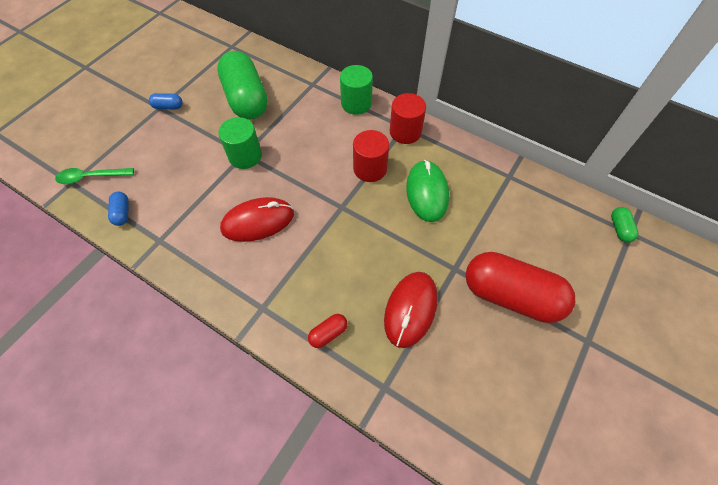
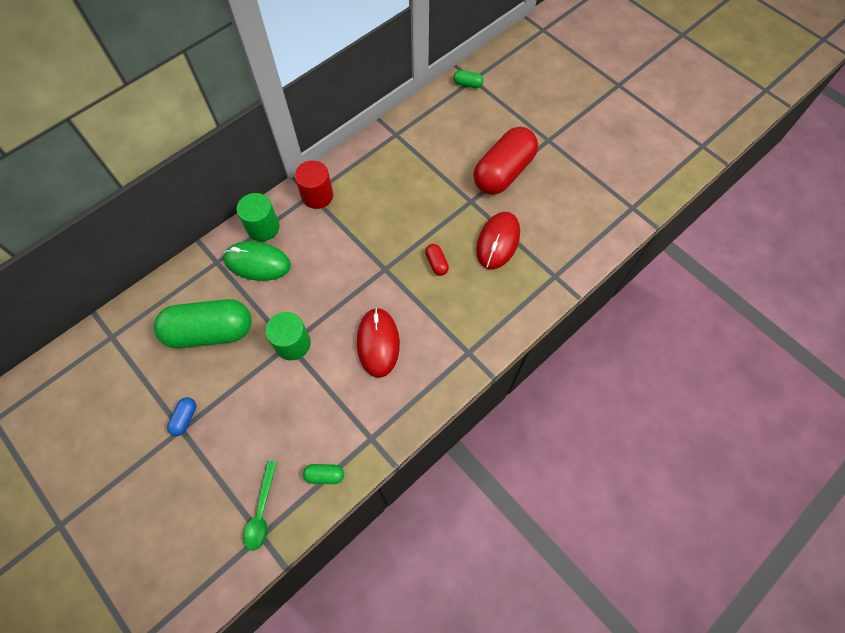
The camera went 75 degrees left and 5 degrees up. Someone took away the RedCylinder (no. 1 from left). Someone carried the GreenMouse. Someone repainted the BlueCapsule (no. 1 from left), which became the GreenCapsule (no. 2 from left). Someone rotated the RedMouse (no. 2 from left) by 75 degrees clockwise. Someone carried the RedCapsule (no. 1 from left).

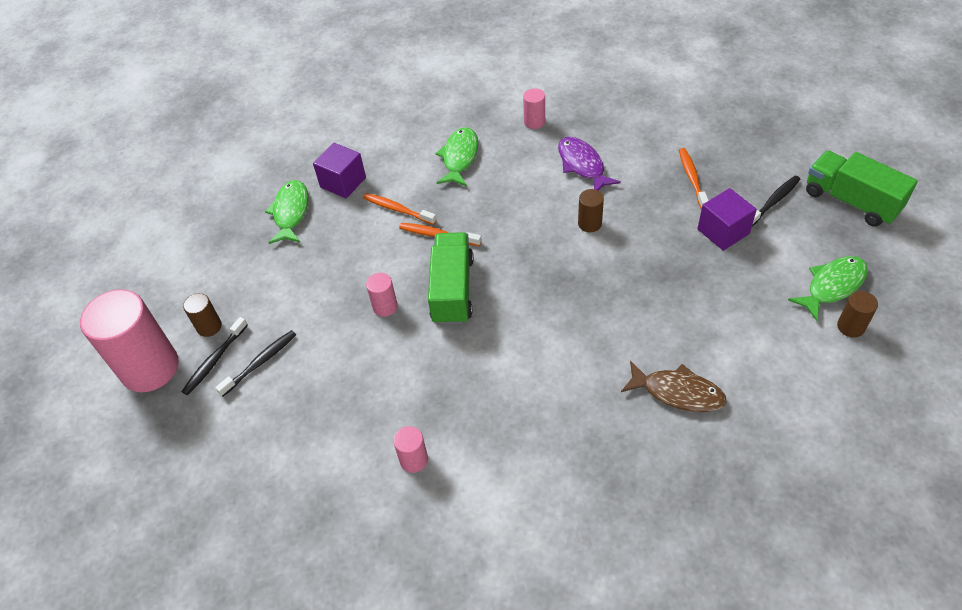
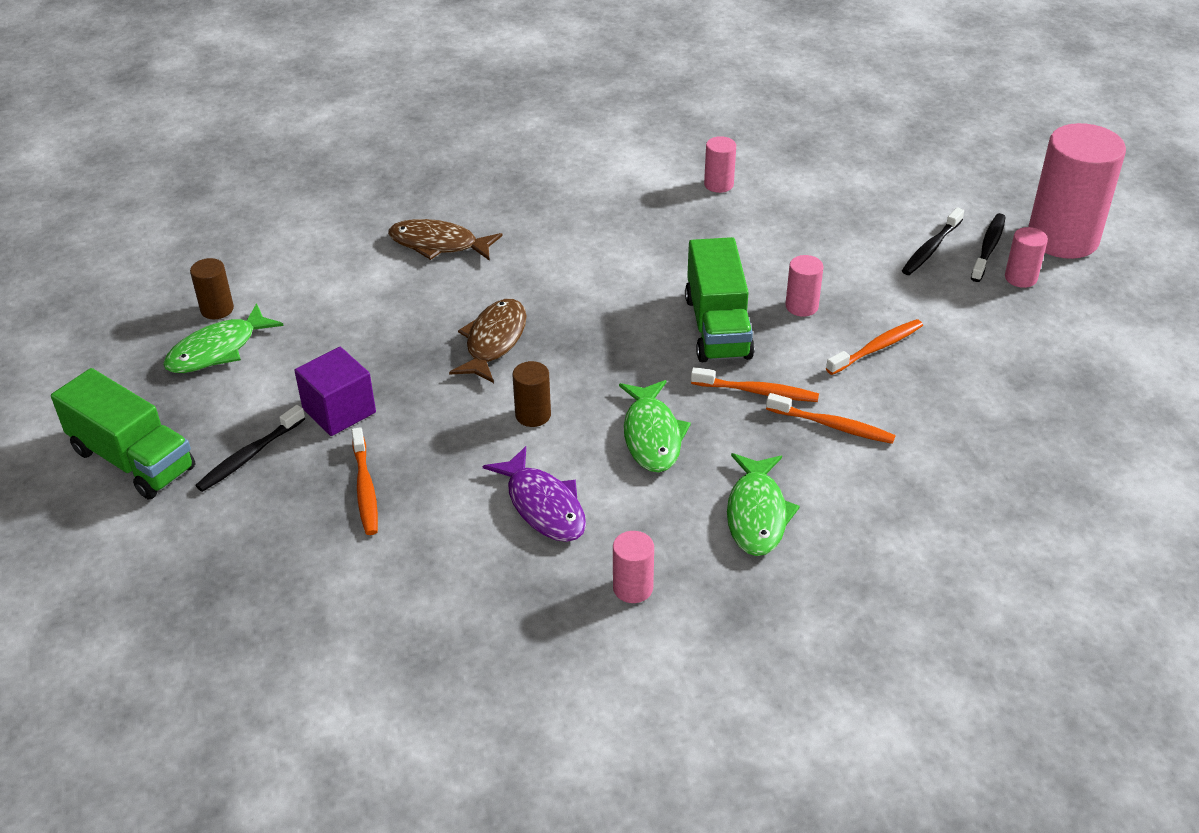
The camera went 170 degrees right and 10 degrees down. Someone took away the PurpleCube (no. 1 from left). Someone carried the GreenFish (no. 1 from left in the first image). Someone repainted the BrownCylinder (no. 1 from left), which became the PinkCylinder (no. 4 from left). Someone put down the BrownFish (no. 2 from left). Someone put down the OrangeToothbrush (no. 4 from left).

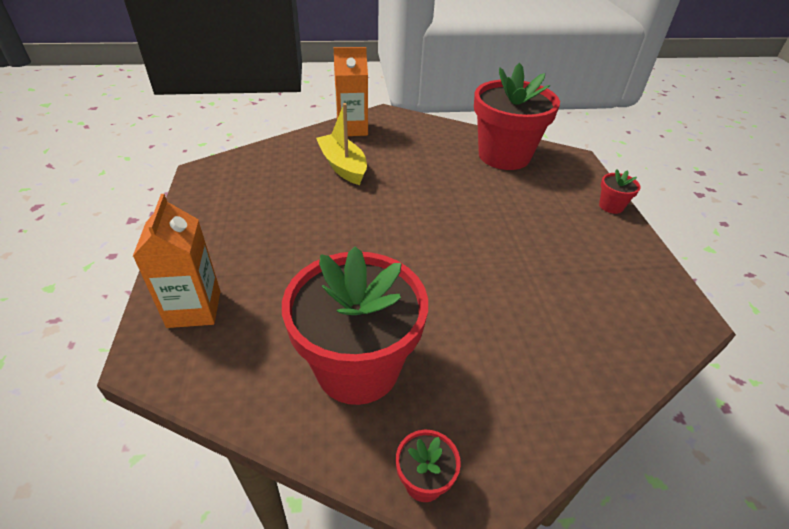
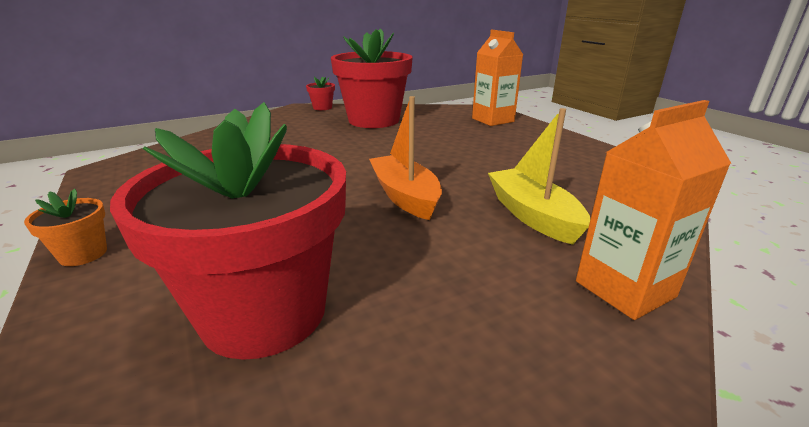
The camera went 160 degrees right and 15 degrees down. Someone rotated the YellowBoat by 150 degrees counterclockwise. Someone repainted the RedFlowerPot (no. 4 from left), which became the OrangeFlowerPot. Someone put down the OrangeBoat.

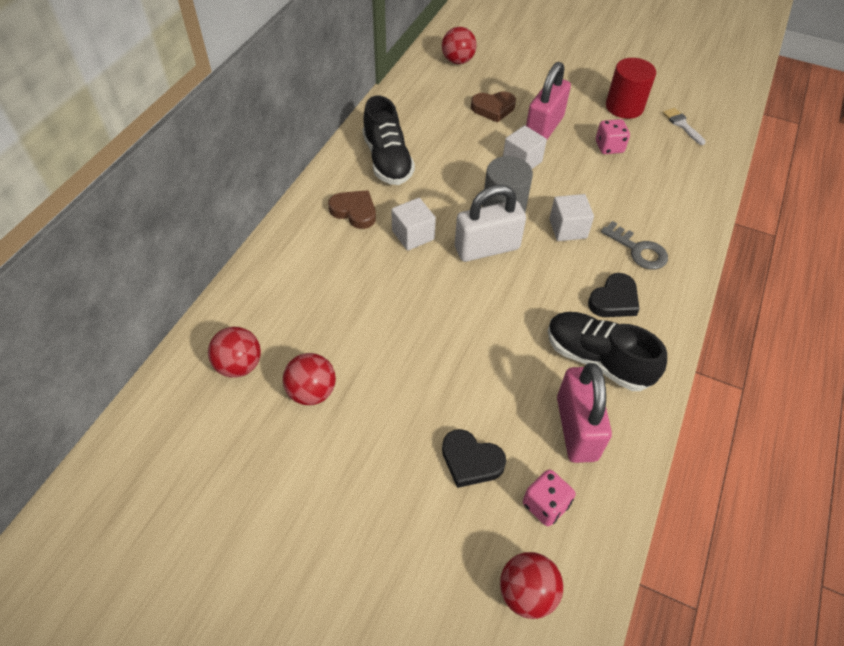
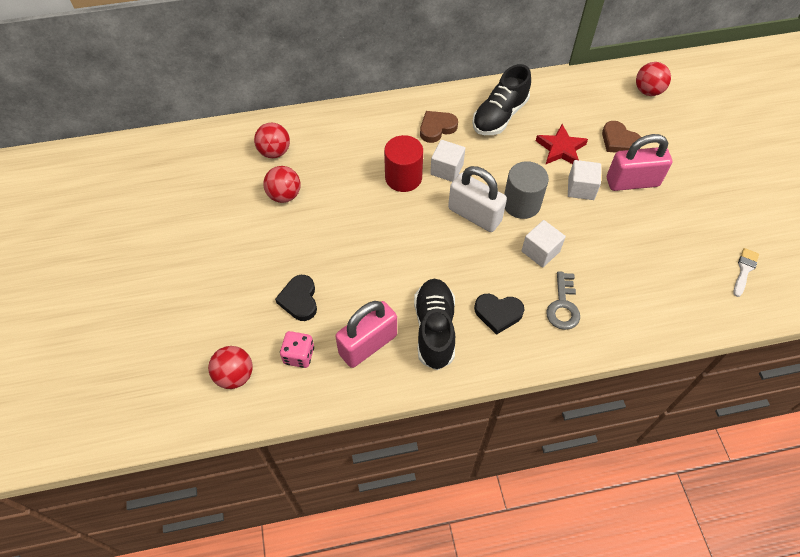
The camera went 55 degrees right and 5 degrees up. Someone carried the RedCylinder. Someone took away the PinkDice (no. 2 from left). Someone rotated the BrownHeart (no. 1 from left) by 120 degrees counterclockwise. Someone put down the RedStar.

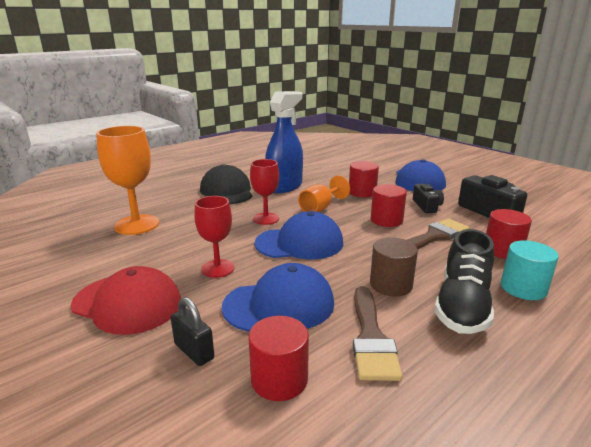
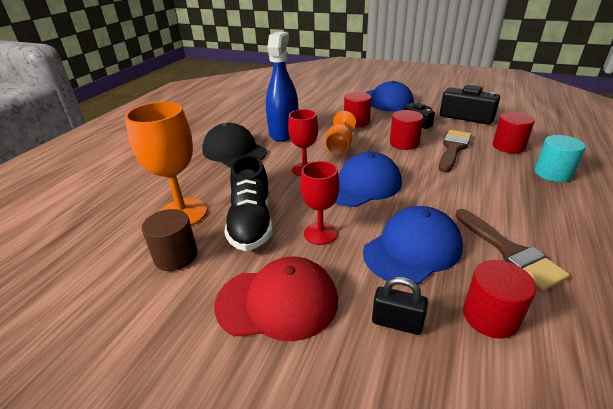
The camera went 25 degrees left and 10 degrees up. Someone carried the BlackShoe. Someone carried the BrownCylinder.

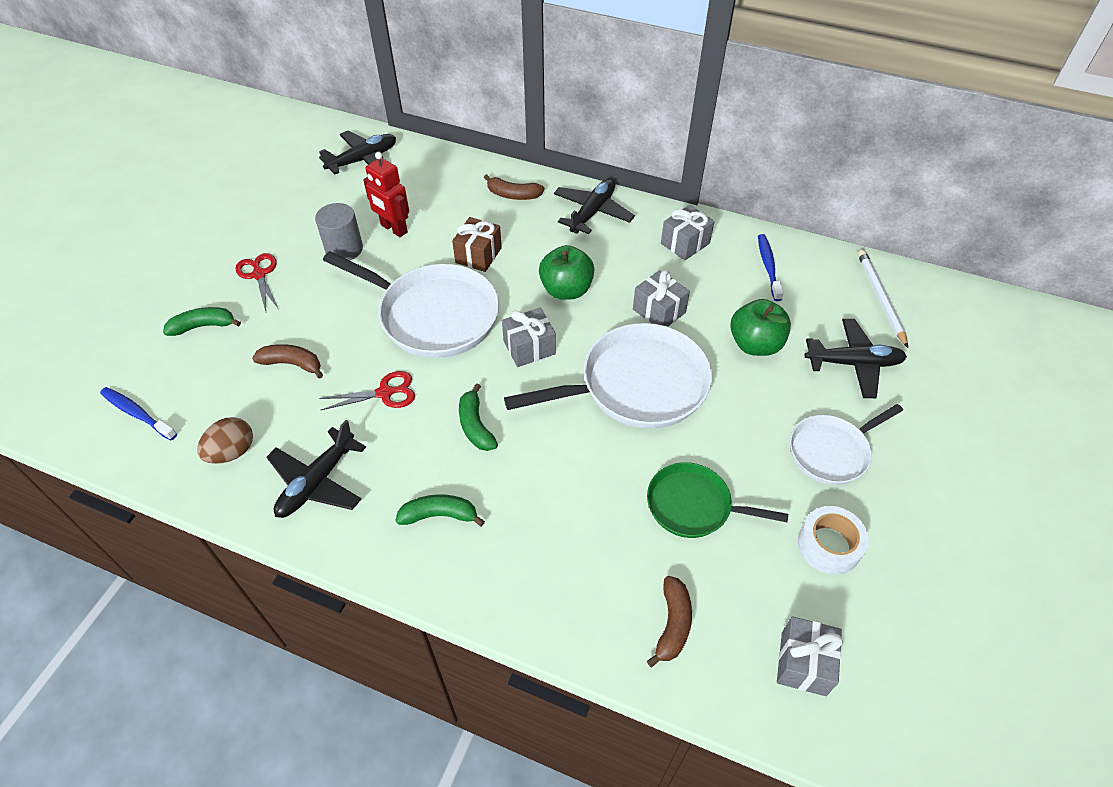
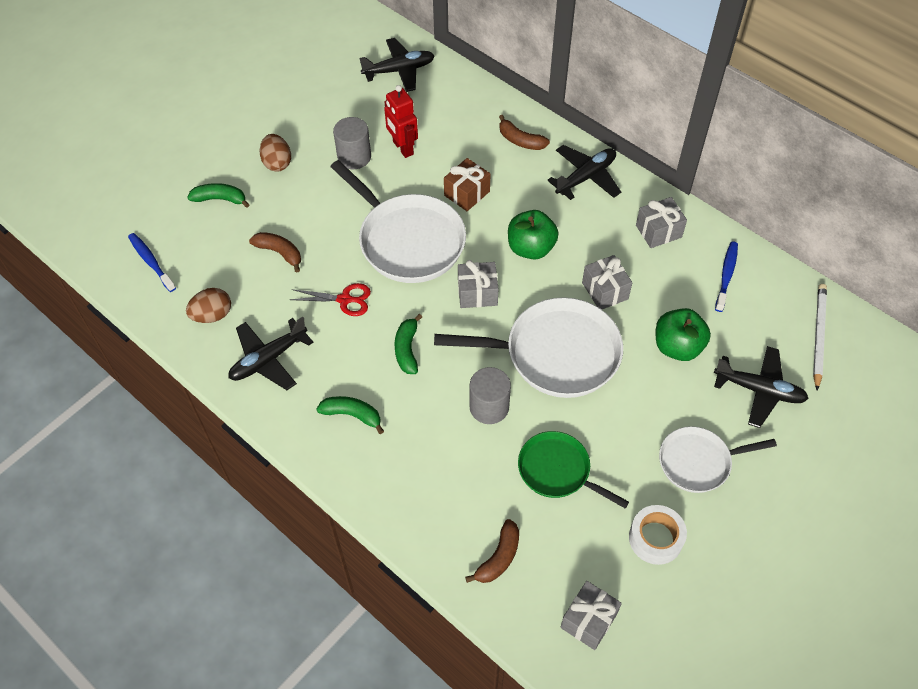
The camera went 20 degrees right and 5 degrees up. Someone swapped the RedScissors (no. 1 from left) for the BrownEgg (no. 2 from left). Someone put down the GreyCylinder (no. 2 from left).

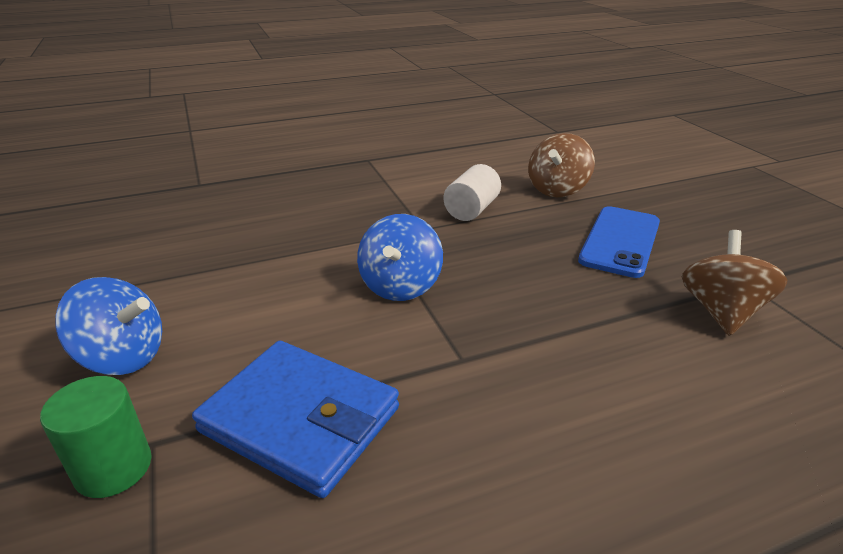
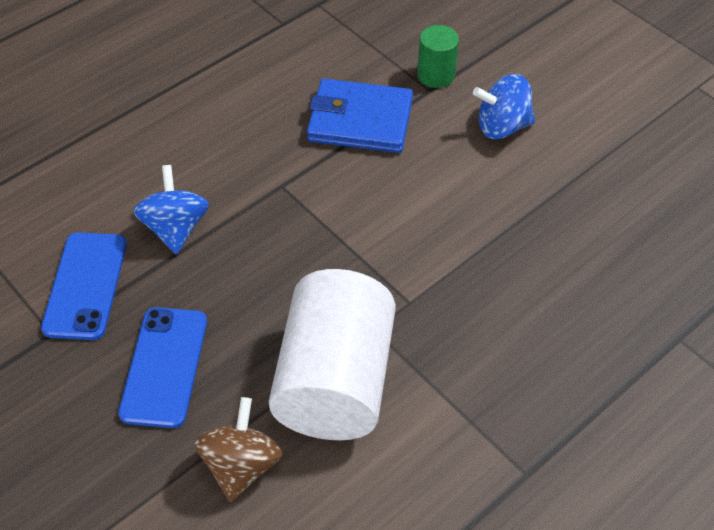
The camera went 160 degrees right and 20 degrees up. Someone scaled the WhiteCylinder by 2.15. Someone carried the BlueSpinningTop (no. 2 from left in the first image). Someone swapped the BrownSpinningTop (no. 2 from left) for the BluePhone (no. 1 from left).

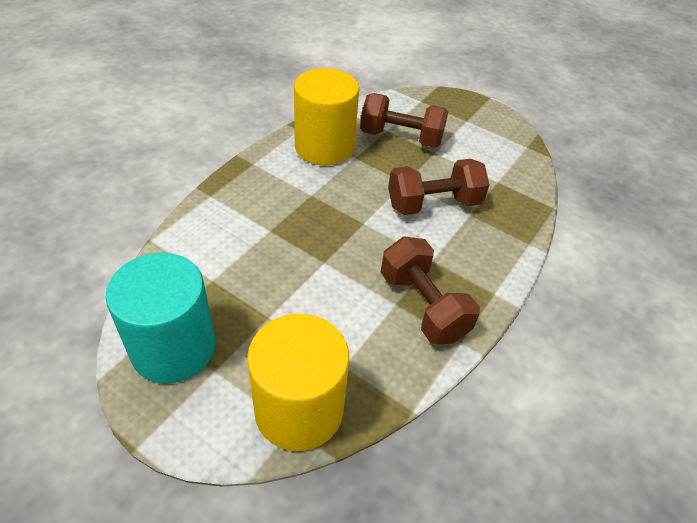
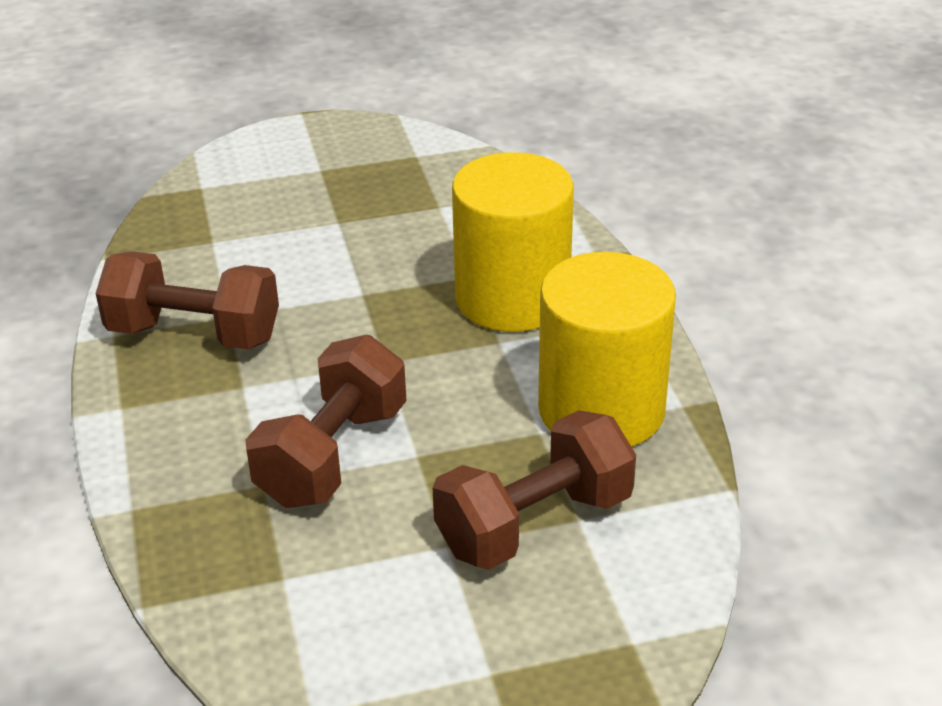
The camera went 135 degrees right and 10 degrees down. Someone took away the TurquoiseCylinder. Someone carried the YellowCylinder (no. 1 from left).

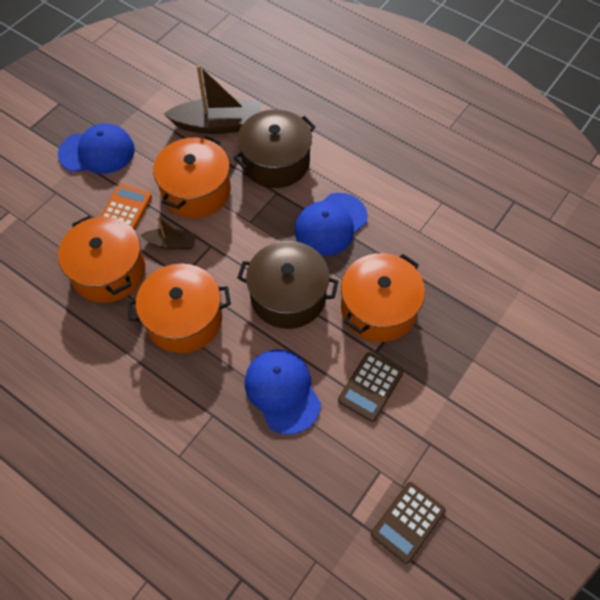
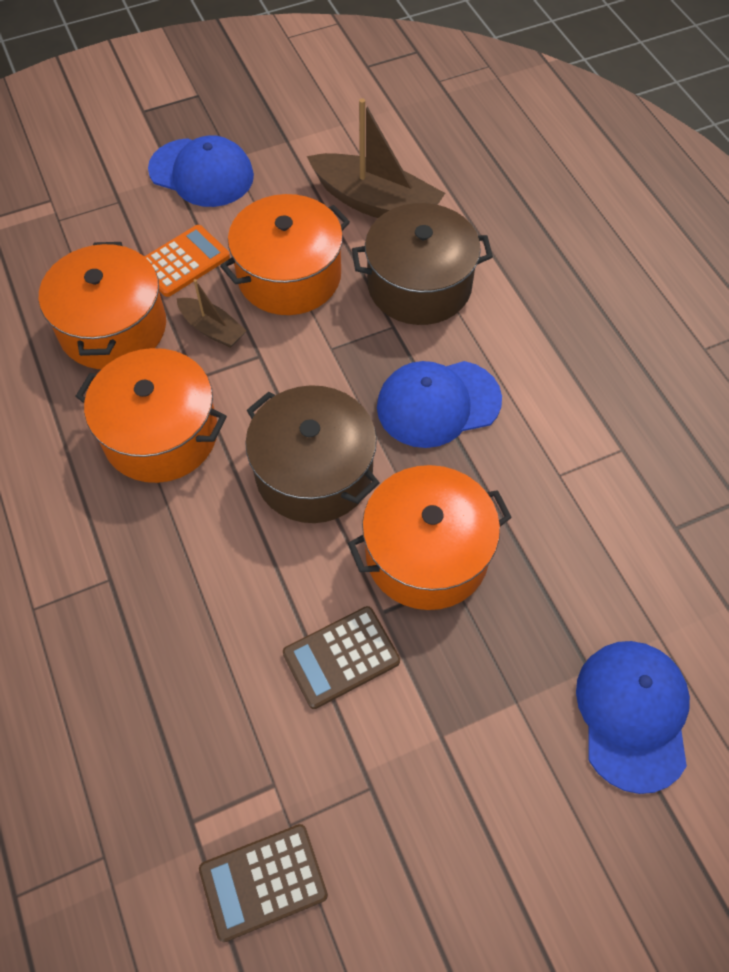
The camera went 30 degrees right and 0 degrees up. Someone carried the BlueCap (no. 2 from left in the first image).

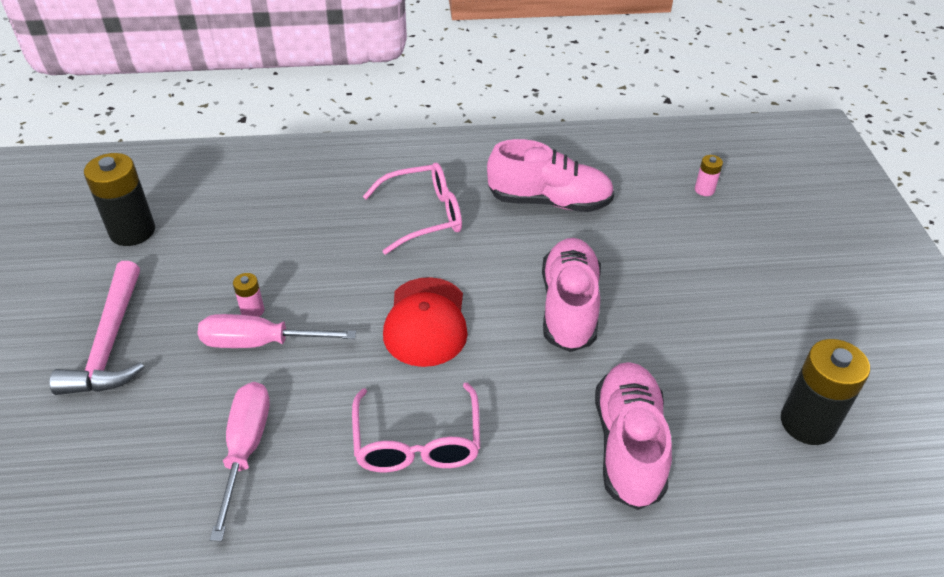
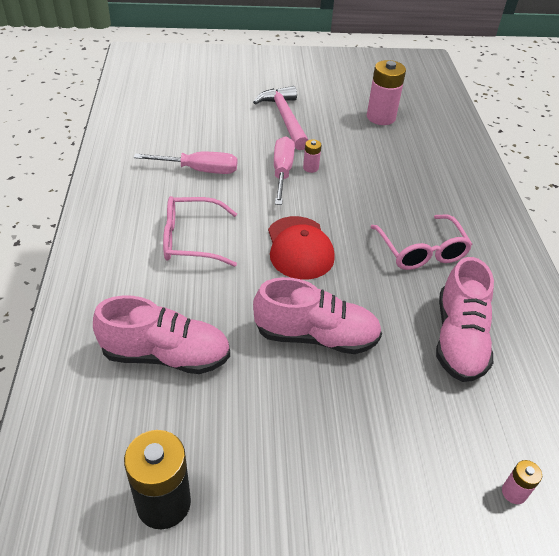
The camera went 90 degrees right and 0 degrees up. Someone repainted the BlackBattery (no. 1 from left), which became the PinkBattery (no. 2 from left). Someone rotated the PinkHammer by 75 degrees clockwise. Someone rotated the RedCap by 105 degrees counterclockwise.

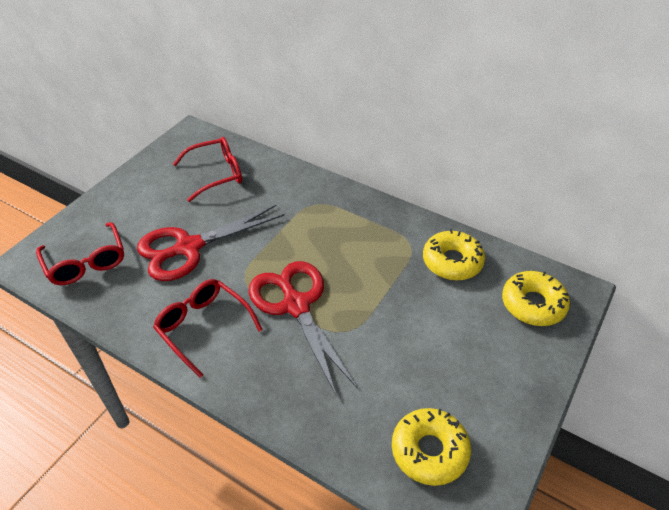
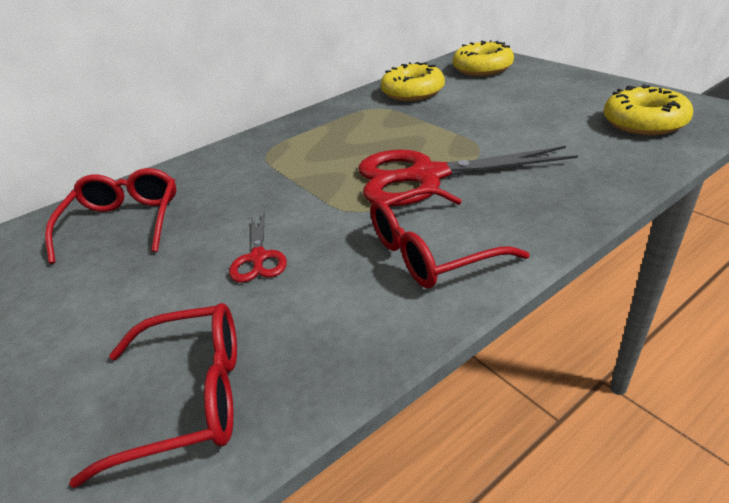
The camera went 65 degrees left and 10 degrees down. Someone scaled the RedScissors (no. 1 from left) by 0.47.

